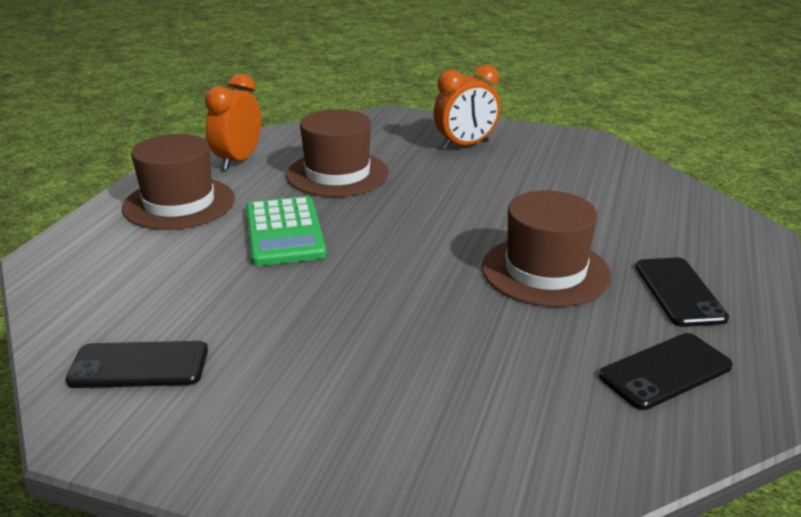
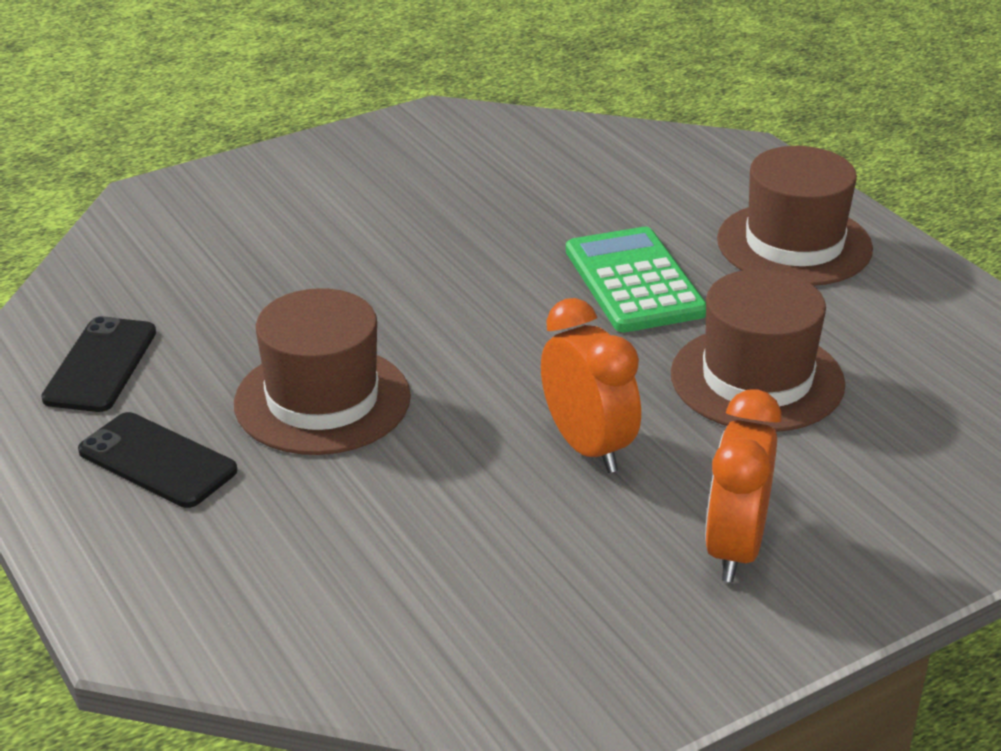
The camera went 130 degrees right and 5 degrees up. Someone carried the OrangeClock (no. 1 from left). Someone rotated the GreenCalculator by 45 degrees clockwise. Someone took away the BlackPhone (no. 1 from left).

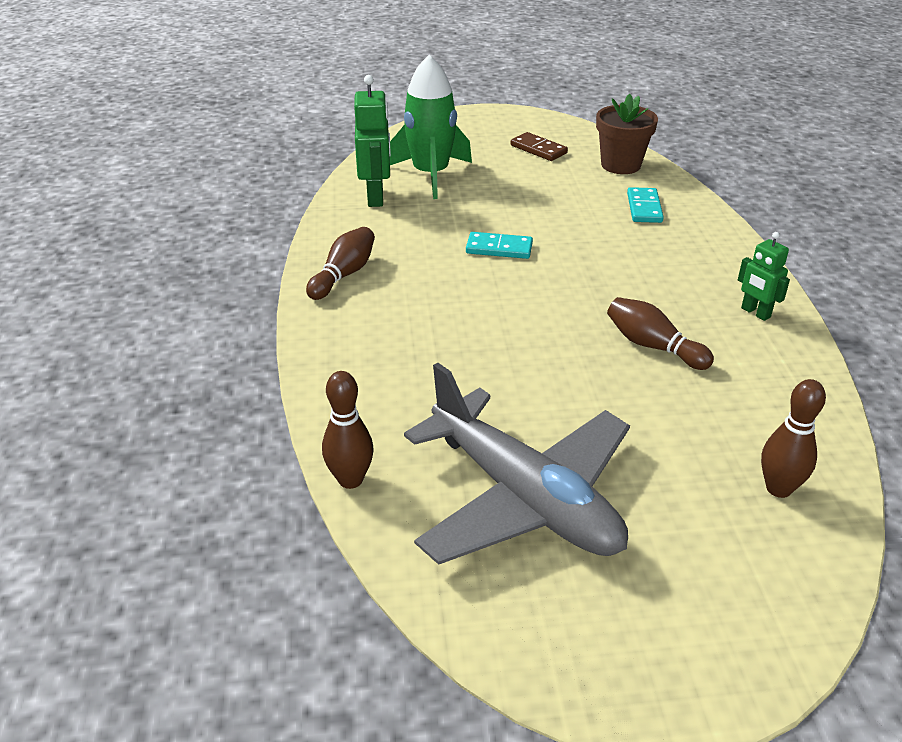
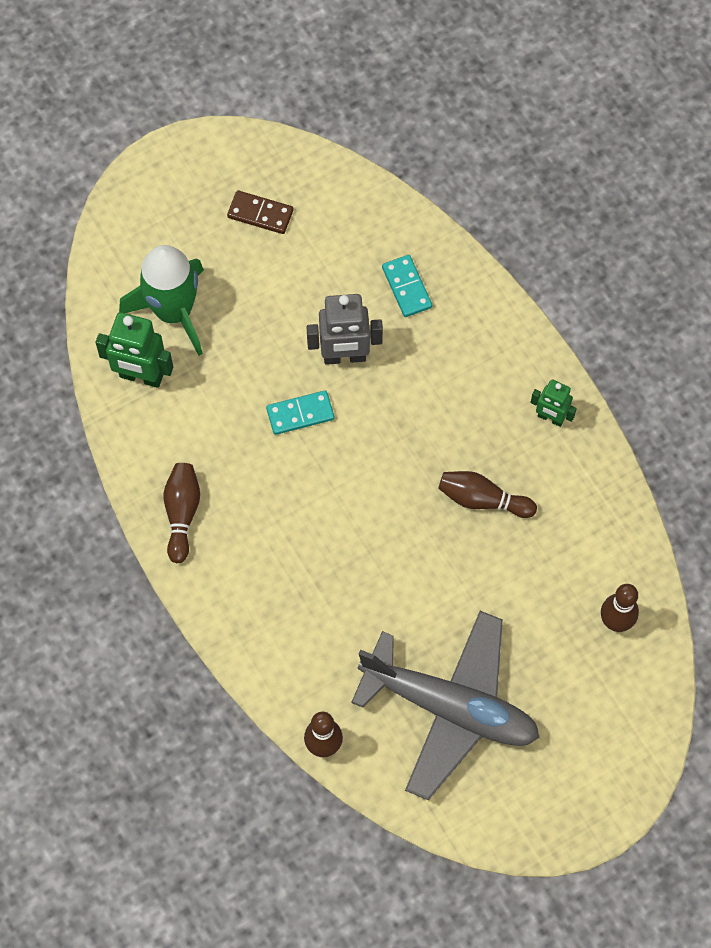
The camera went 25 degrees left and 30 degrees up. Someone rotated the GreenRobot (no. 1 from left) by 135 degrees clockwise. Someone took away the BrownFlowerPot. Someone put down the GreyRobot.

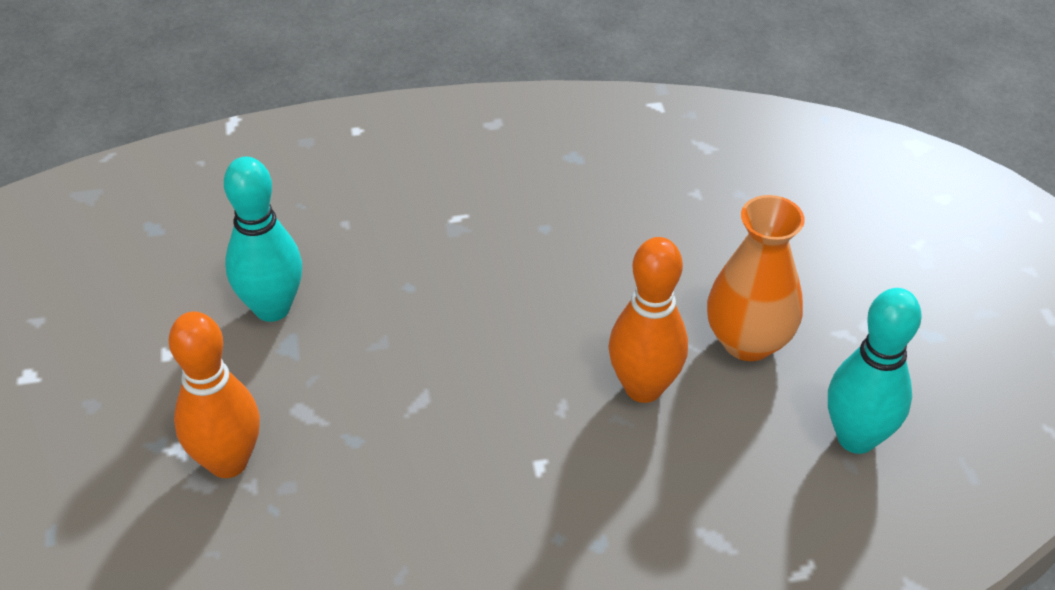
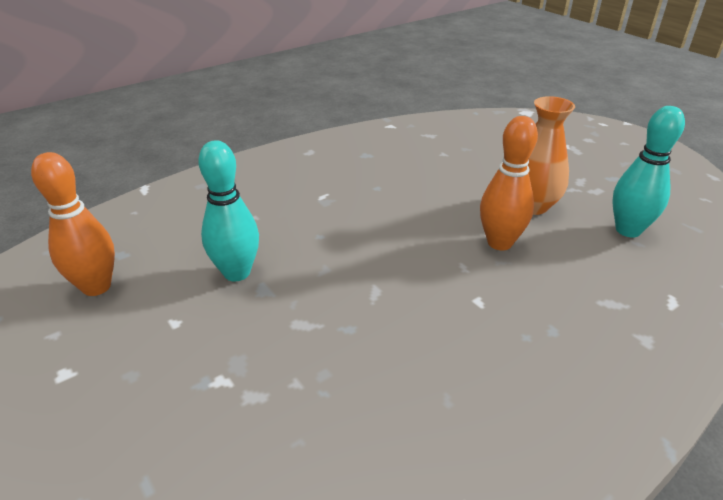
The camera went 25 degrees left and 10 degrees down. Someone carried the OrangeBowlingPin (no. 1 from left).

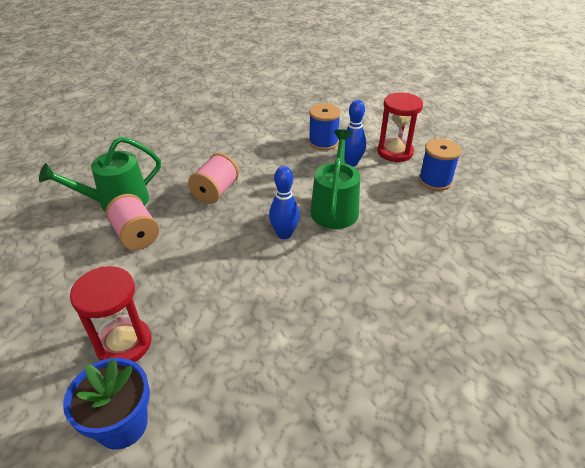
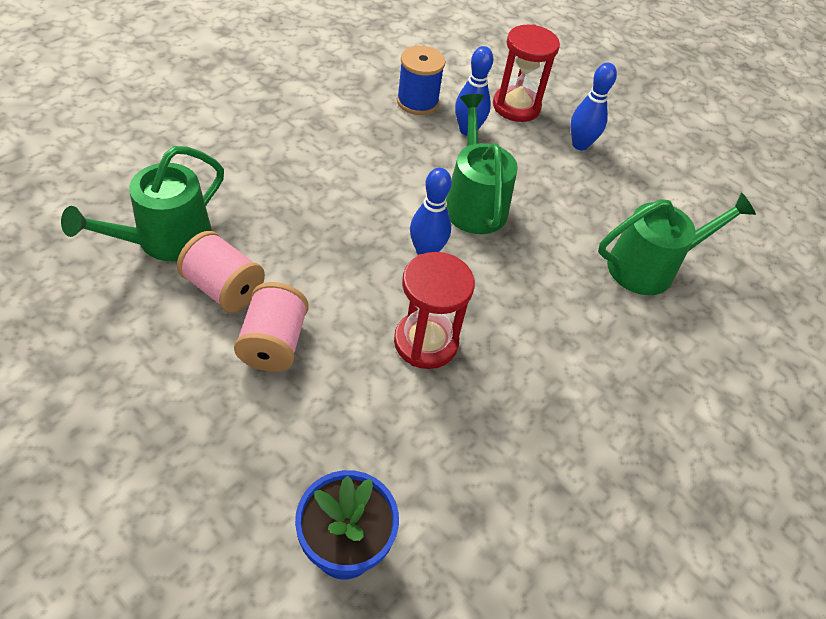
The camera went 25 degrees left and 10 degrees up. Someone swapped the BlueSpool (no. 2 from left) for the BlueBowlingPin (no. 3 from left). Someone carried the PinkSpool (no. 2 from left). Someone carried the RedHourglass (no. 1 from left). Someone put down the GreenWateringCan (no. 3 from left).

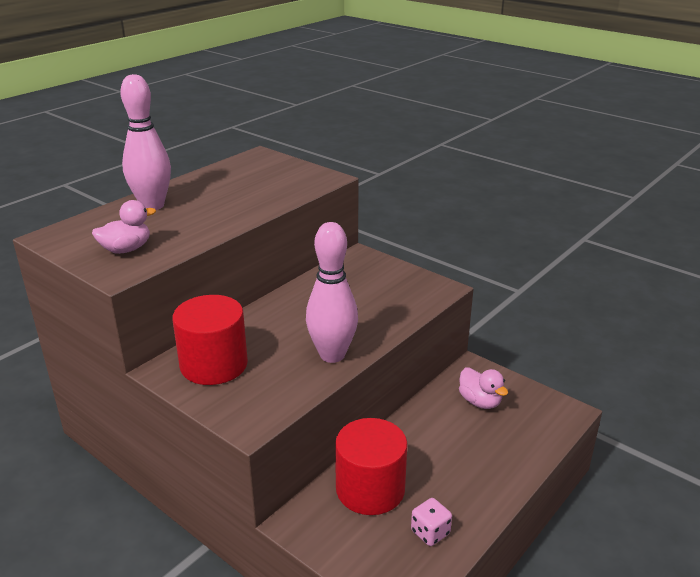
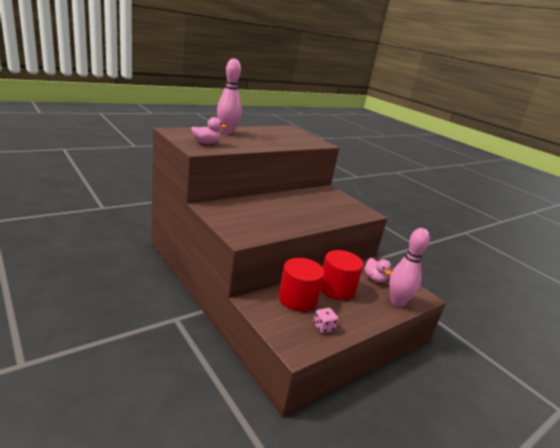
The camera went 10 degrees right and 5 degrees down. Someone carried the PinkBowlingPin (no. 2 from left). Someone carried the RedCylinder (no. 1 from left in the first image).

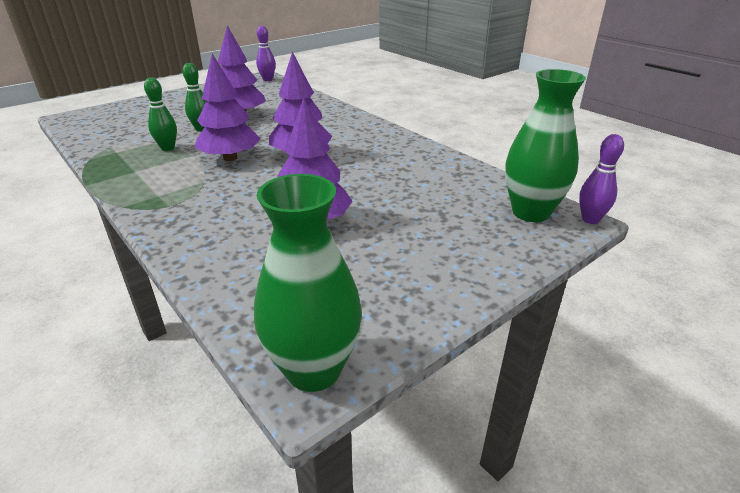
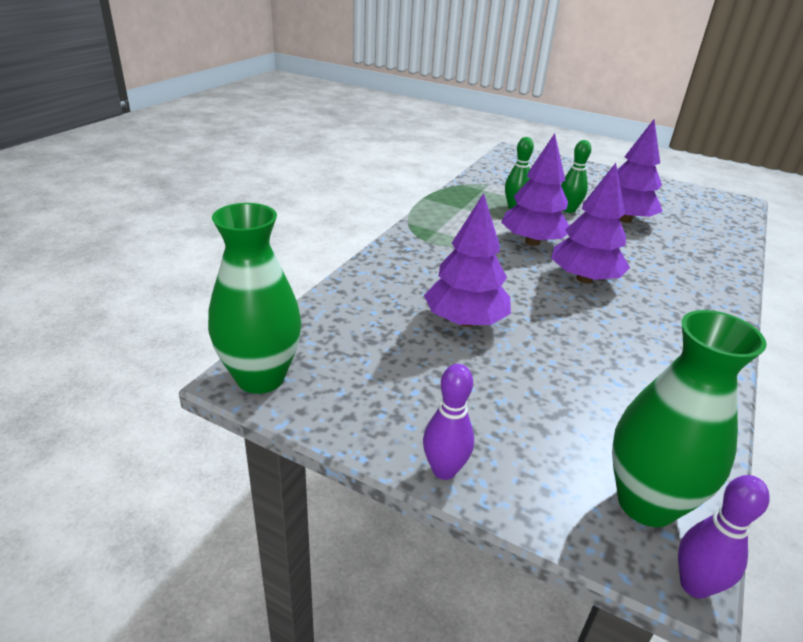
The camera went 65 degrees right and 0 degrees up. Someone carried the PurpleBowlingPin (no. 1 from left).

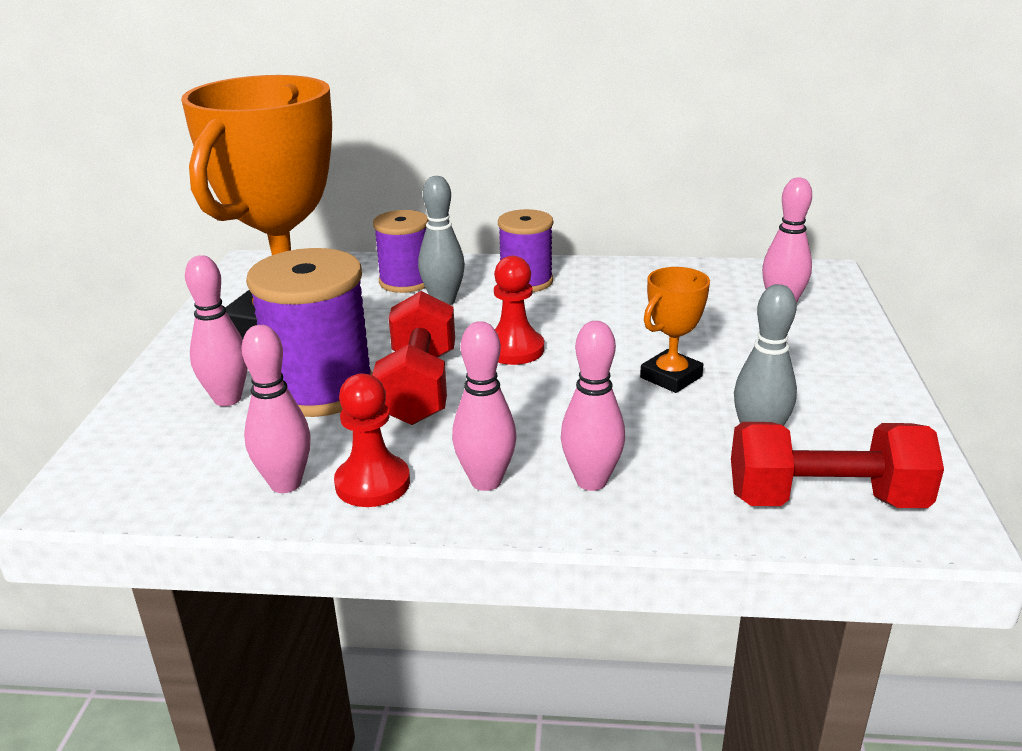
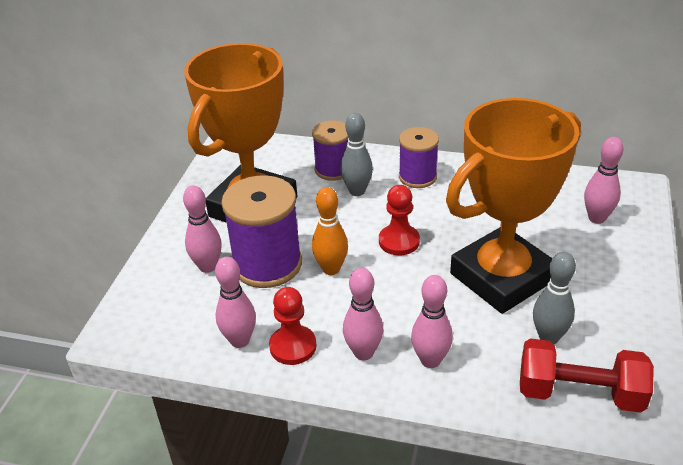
The camera went 10 degrees right and 10 degrees up. Someone scaled the OrangeTrophy (no. 2 from left) by 2.42. Someone swapped the RedDumbbell (no. 1 from left) for the OrangeBowlingPin.

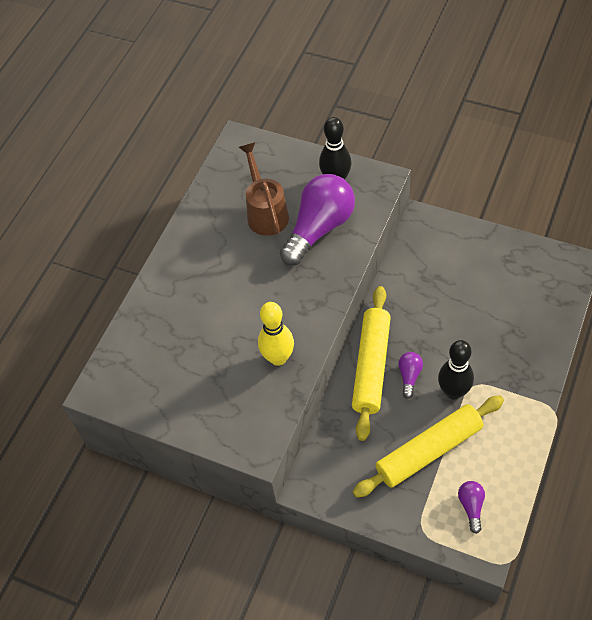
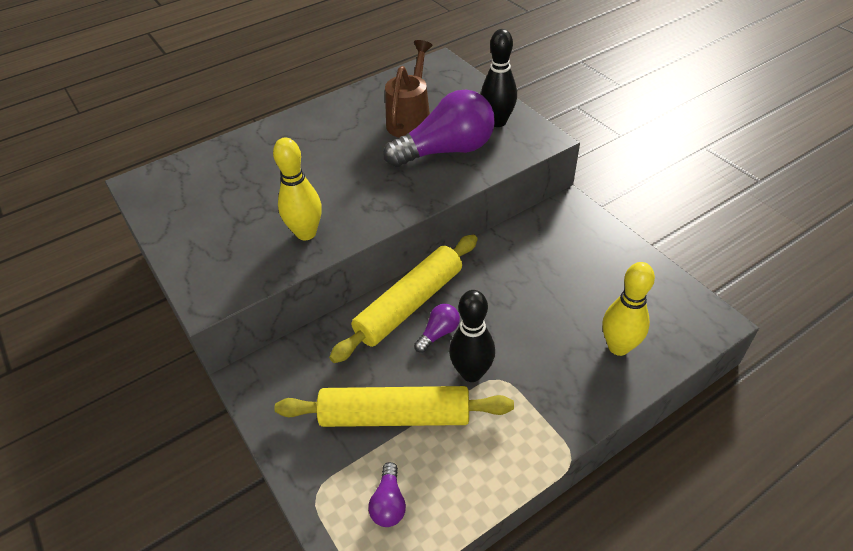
The camera went 30 degrees right and 10 degrees down. Someone rotated the PurpleLightBulb (no. 3 from left in the first image) by 150 degrees clockwise. Someone put down the YellowBowlingPin (no. 2 from left).

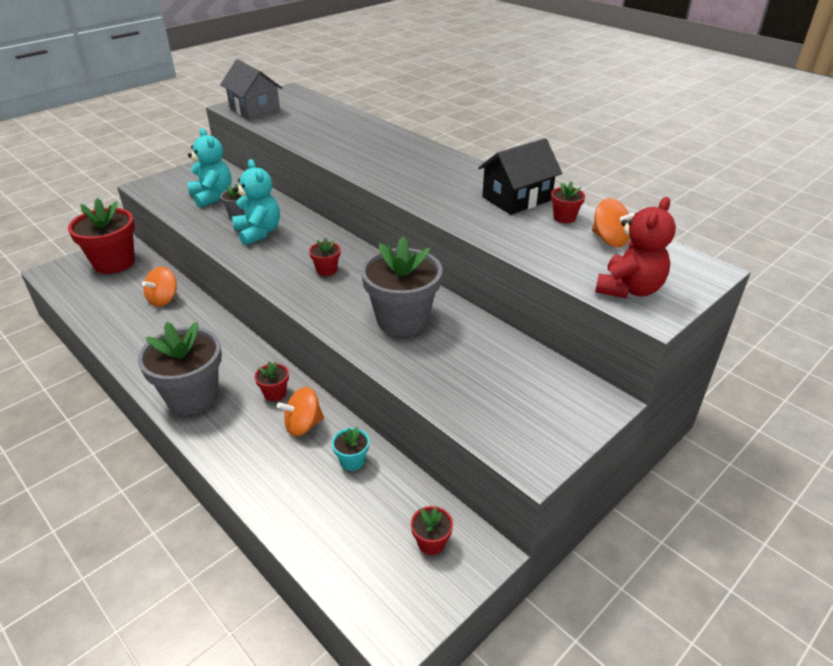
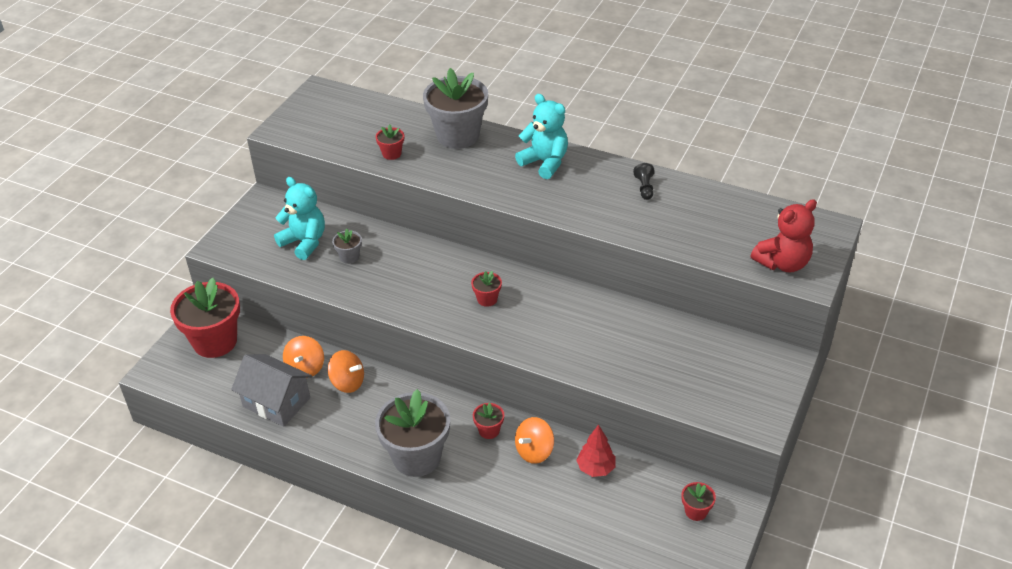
The camera went 20 degrees left and 5 degrees up. Someone carried the GreyHouse. Someone swapped the BlackHouse for the BlackPawn. Someone carried the TurquoiseTeddyBear (no. 2 from left). Someone carried the RedFlowerPot (no. 5 from left in the first image). Someone rotated the RedTeddyBear by 45 degrees clockwise. Someone carried the OrangeSpinningTop (no. 3 from left in the first image). Someone carried the GreyFlowerPot (no. 3 from left). Someone swapped the TurquoiseFlowerPot for the RedTree.

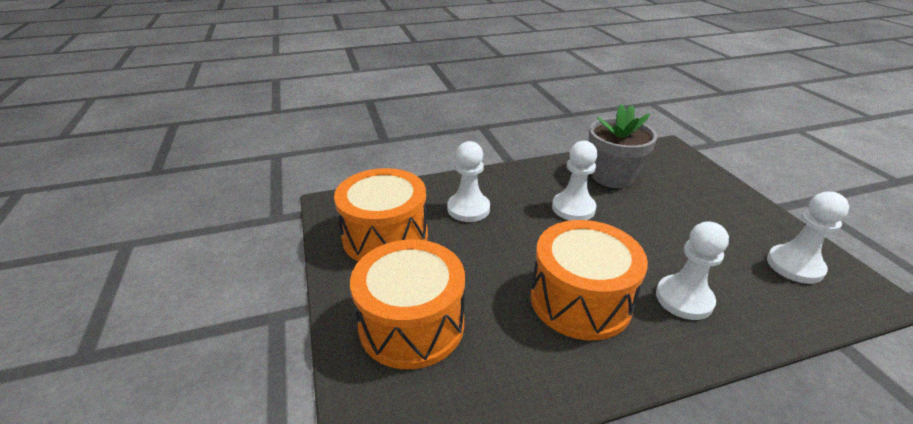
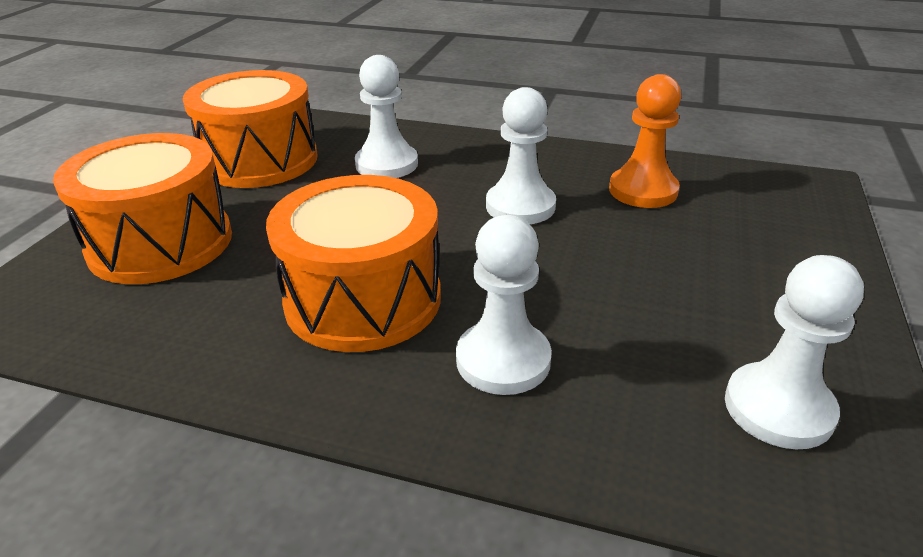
The camera went 35 degrees right and 0 degrees up. Someone swapped the GreyFlowerPot for the OrangePawn.

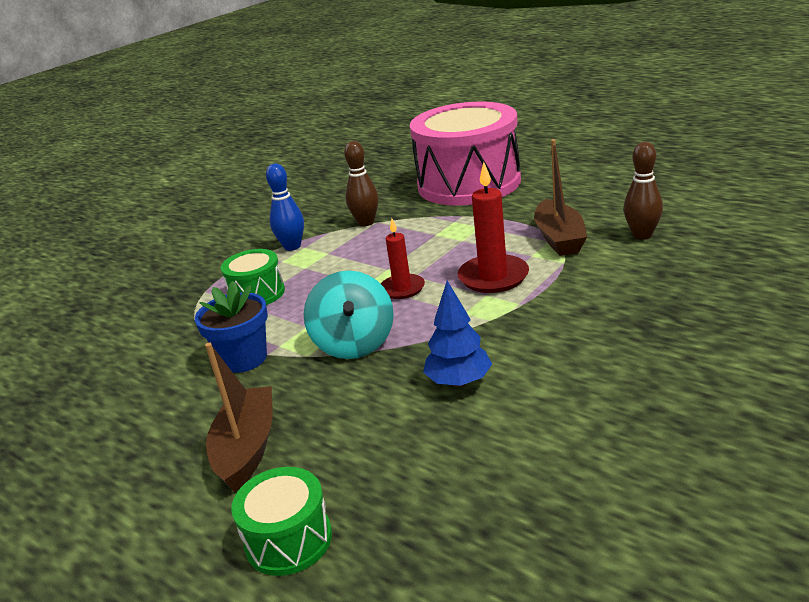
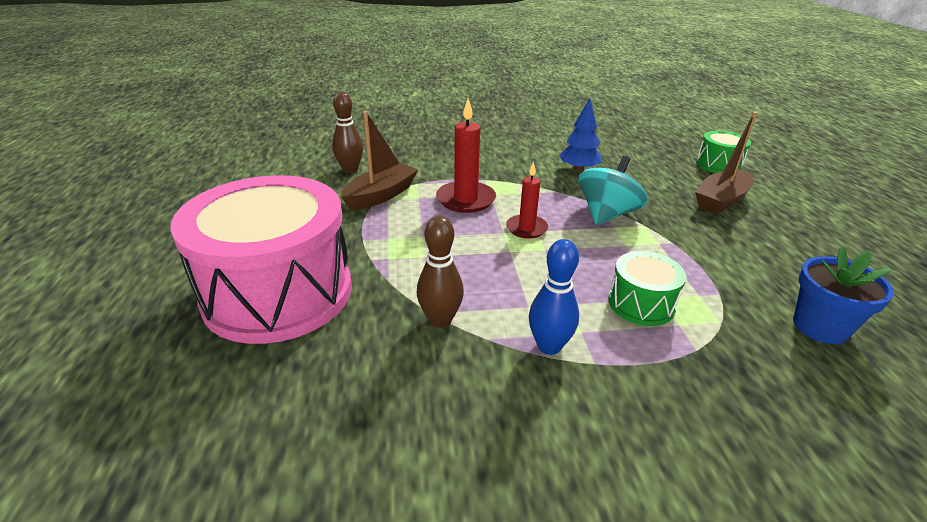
The camera went 140 degrees left and 5 degrees up. Someone carried the BlueFlowerPot.

